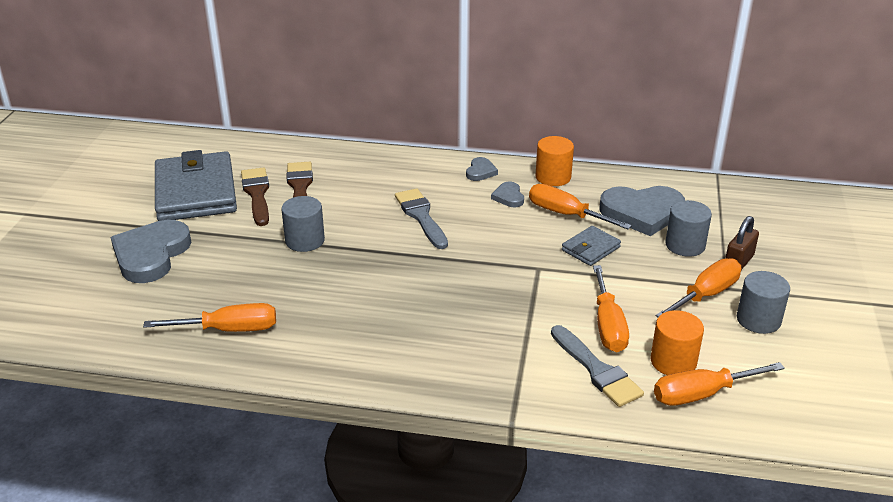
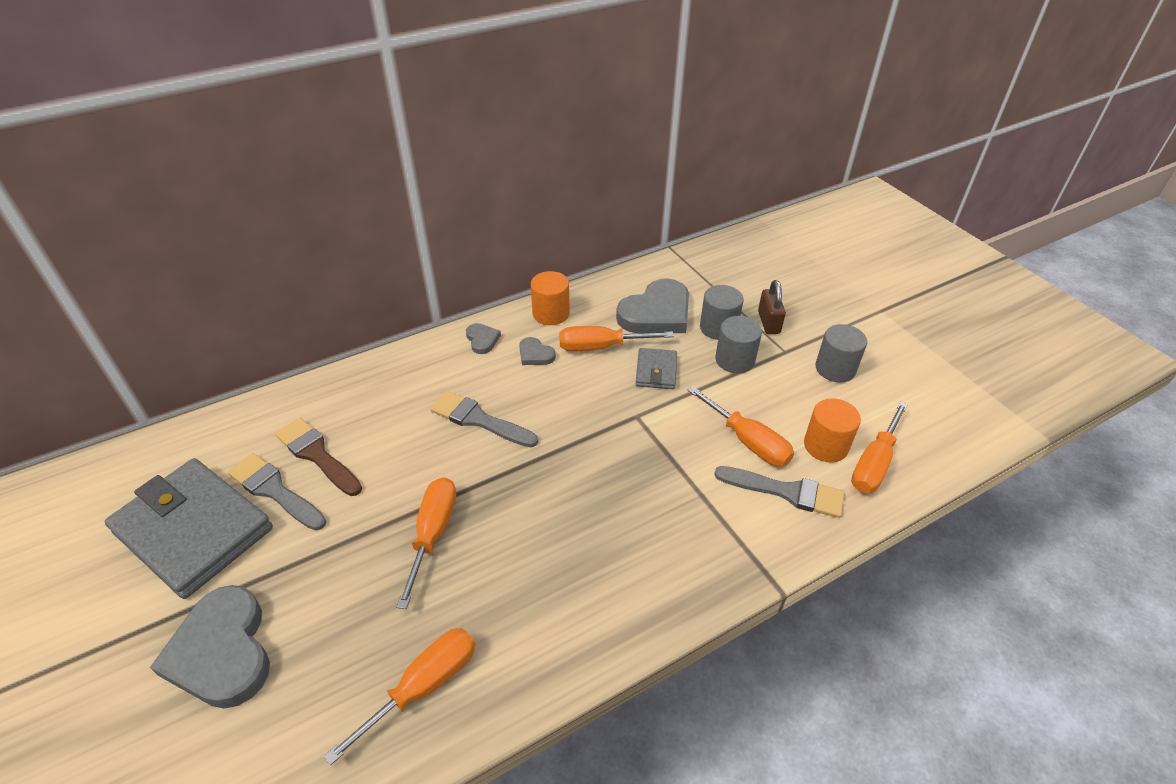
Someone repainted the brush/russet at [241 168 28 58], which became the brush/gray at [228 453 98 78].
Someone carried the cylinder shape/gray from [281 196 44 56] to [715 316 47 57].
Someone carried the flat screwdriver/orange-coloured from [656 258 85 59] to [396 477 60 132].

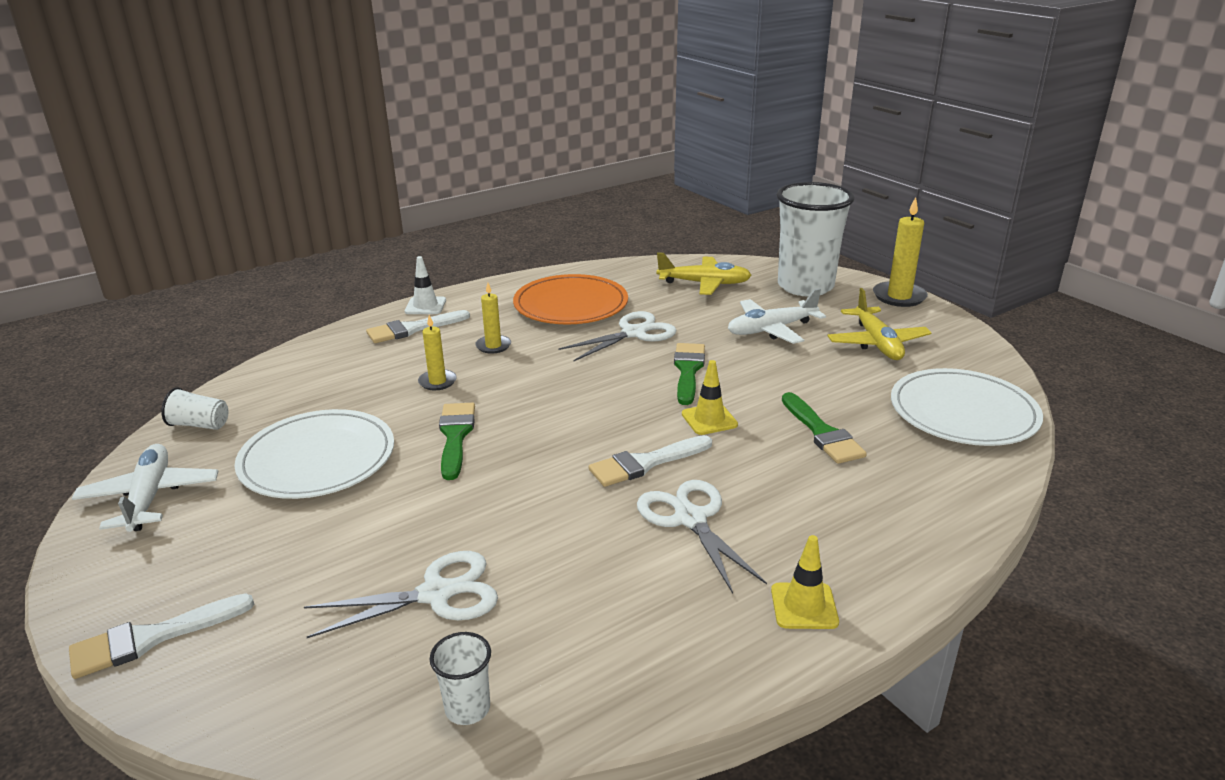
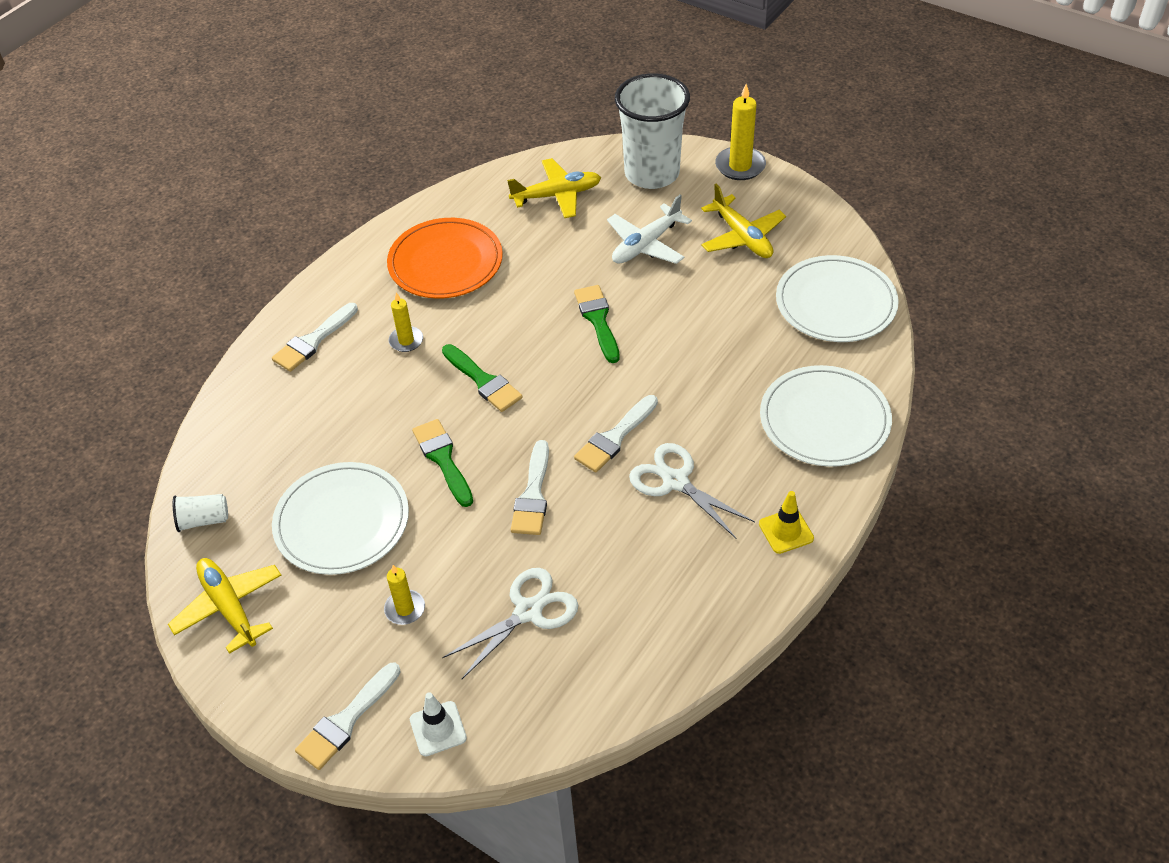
Someone carried the road cone/pure white from [405 256 41 58] to [410 692 57 64].
Someone took away the scissors/pure white at [559 311 118 50].
Someone carried the wax candle/golden from [418 315 39 75] to [384 565 41 60].
Someone took away the road cone/golden at [682 360 56 75].
Someone carried the brush/green from [782 392 85 72] to [442 344 81 68].
Someone repainted the aeroplane/pure white at [72 444 146 88], which became the aeroplane/golden at [168 558 113 96].
Someone took away the beaker/pure white at [429 632 62 93].
Someone put down the plate/pure white at [760 365 132 102].
Someone put down the brush/pure white at [511 440 38 95].

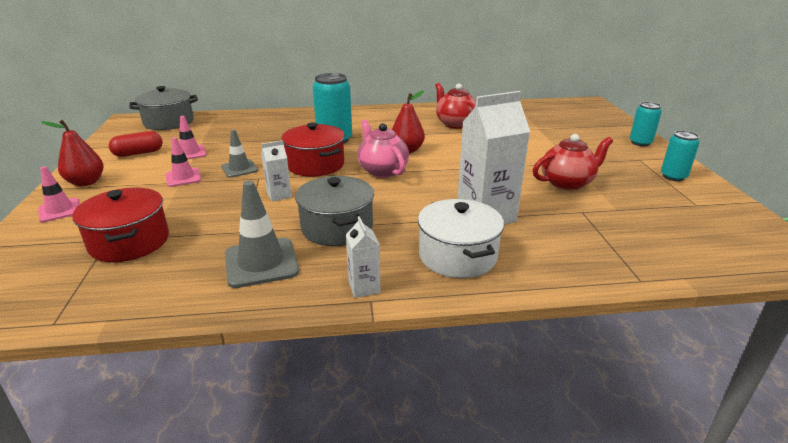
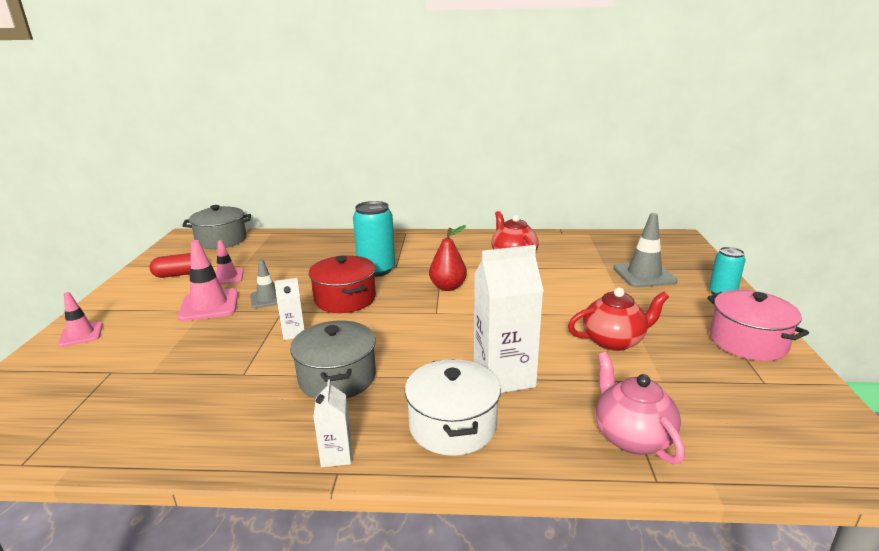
Someone carried the teapot/rosy from [357 119 52 59] to [596 352 89 112].
Someone took away the toy pear/crimson at [41 120 62 66].
Someone swapped the soda can/aqua at [661 130 38 51] for the cooking pot/rosy at [707 290 102 71].
Someone scaled the road cone/rosy at [166 137 35 50] by 1.61.
Someone carried the road cone/gray from [225 181 74 107] to [613 213 65 75].
Someone took away the cooking pot/crimson at [72 187 97 75].

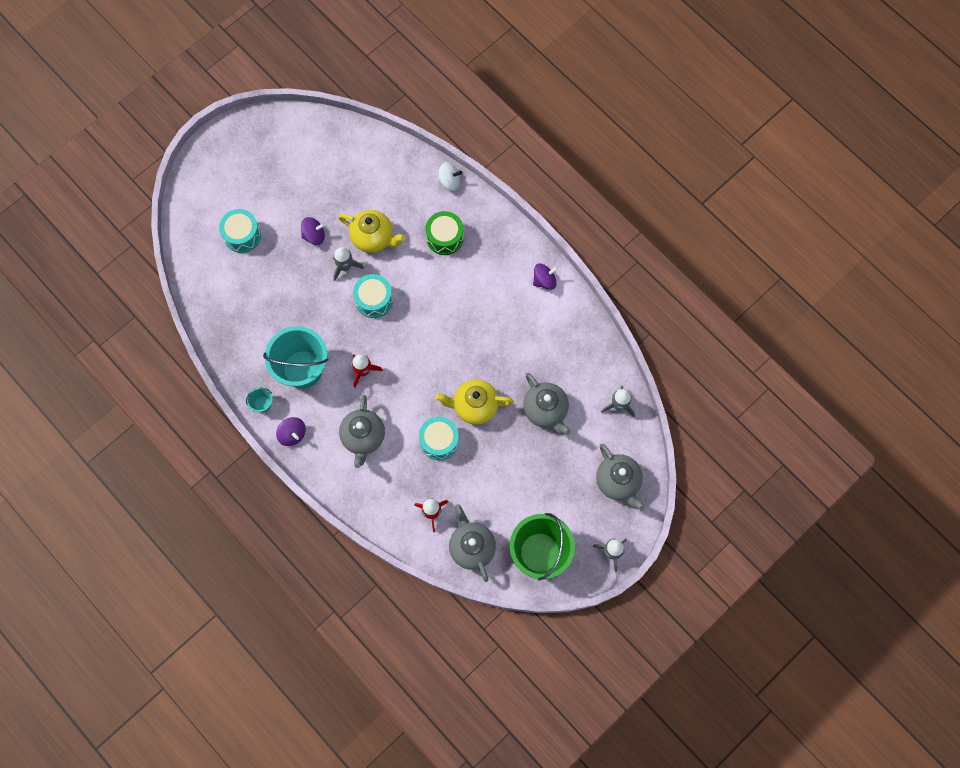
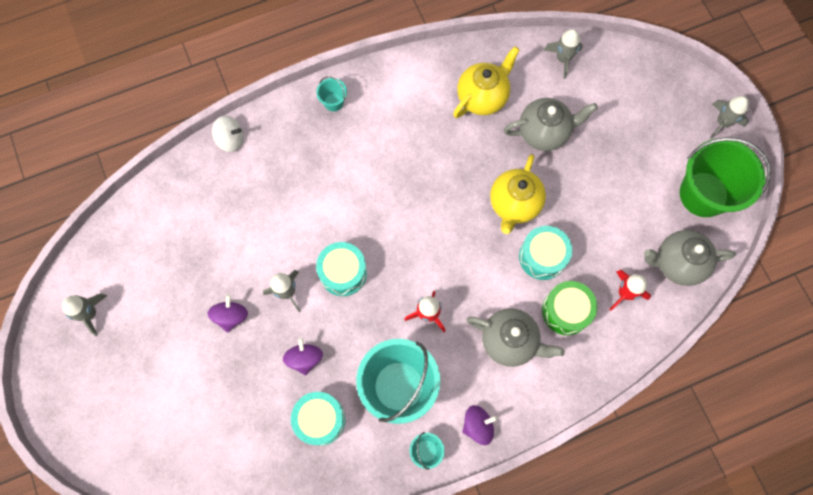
Someone rotated the spinning top/pure white at [437 162 25 29] by 75 degrees clockwise.
Someone carried the toy drum/aqua from [219 209 42 44] to [291 392 54 54].
Someone carried the teapot/golden from [338 210 67 43] to [453 46 67 72].
Someone carried the toy drum/green from [425 211 39 44] to [542 281 56 54].
Someone carried the spinning top/royal purple from [533 263 25 27] to [283 338 40 37].
Someone took away the teapot/gray at [596 444 48 66].
Someone put down the sand bucket/aqua at [316 76 31 35].
Someone put down the toy rocket/gray at [62 293 45 43].

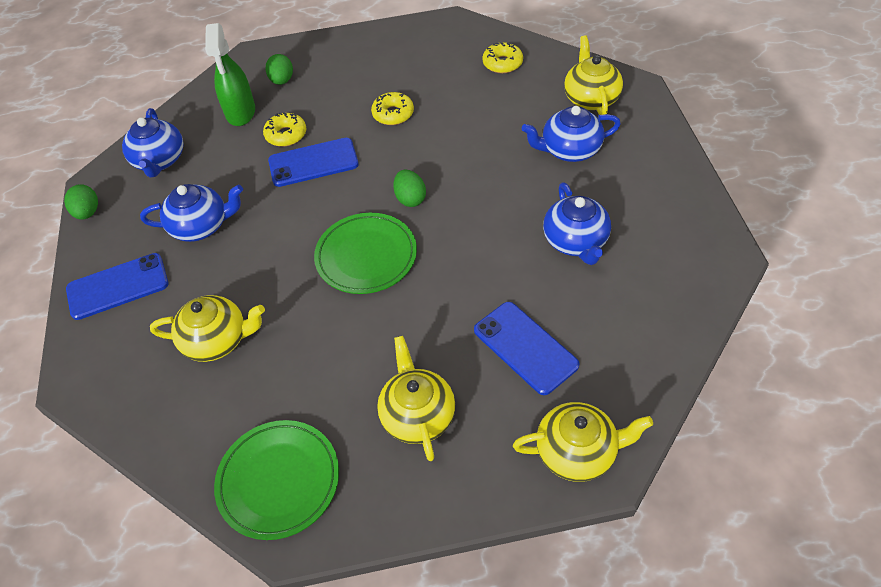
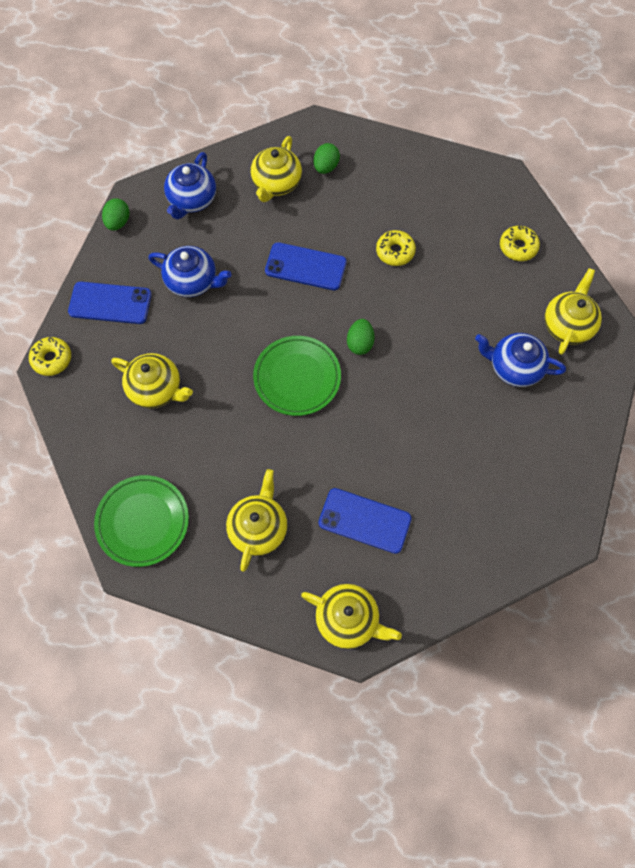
Someone swapped the sprayer/green at [205 23 50 103] for the teapot/golden at [251 136 51 66].
Someone carried the doughnut/golden from [263 113 43 34] to [29 337 42 39].
Someone took away the teapot/royal blue at [543 182 68 83].
Someone rotated the mobile phone/royal blue at [474 302 106 93] by 60 degrees counterclockwise.

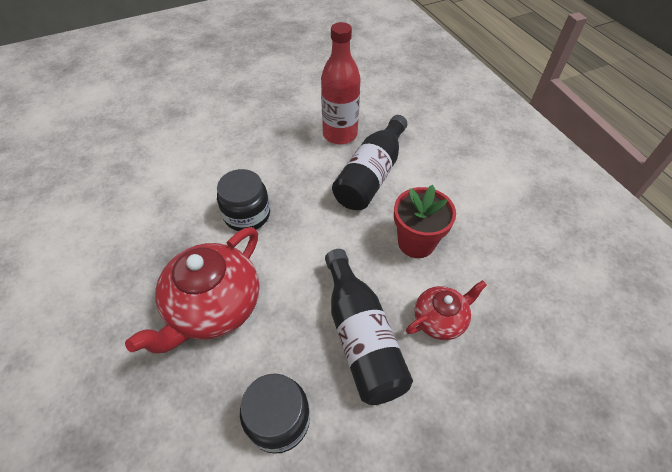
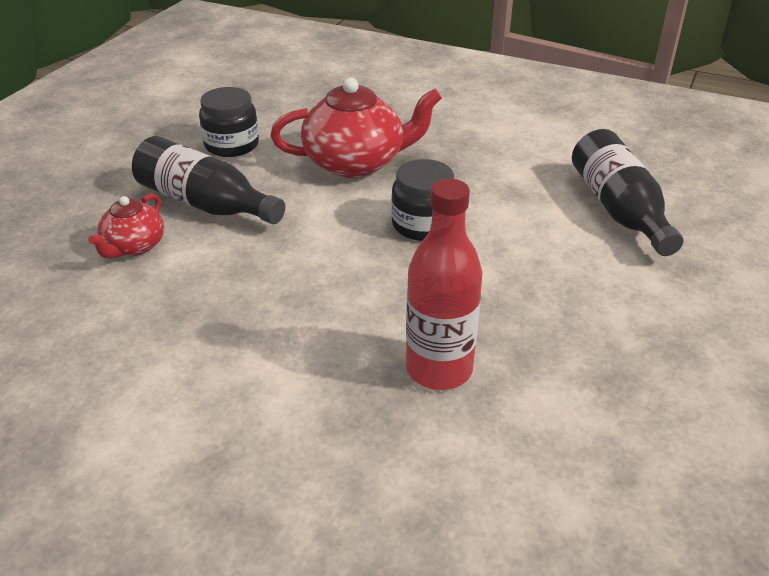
Someone carried the bottle/jet-black from [332 115 75 95] to [572 129 111 127].
Someone took away the potted plant/crimson at [394 185 62 73].
Someone rotated the teapot/crimson at [125 227 135 127] by 90 degrees clockwise.

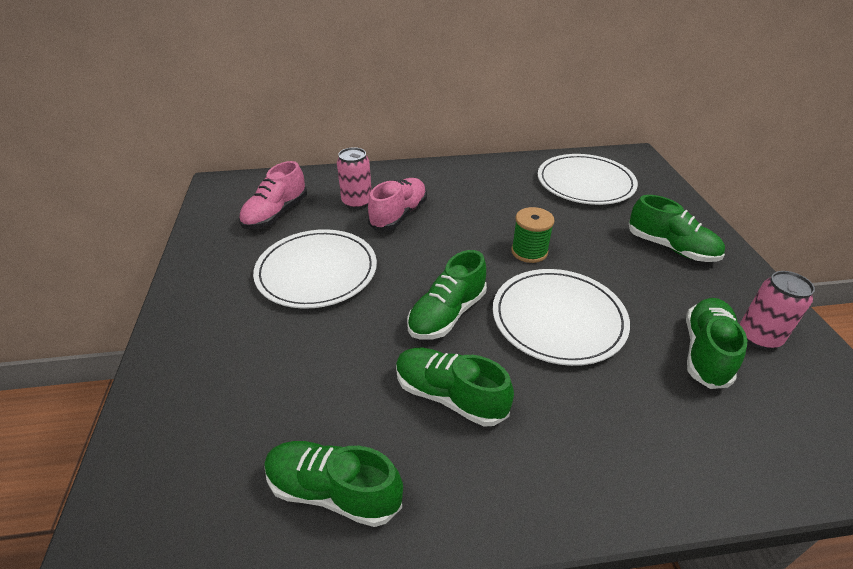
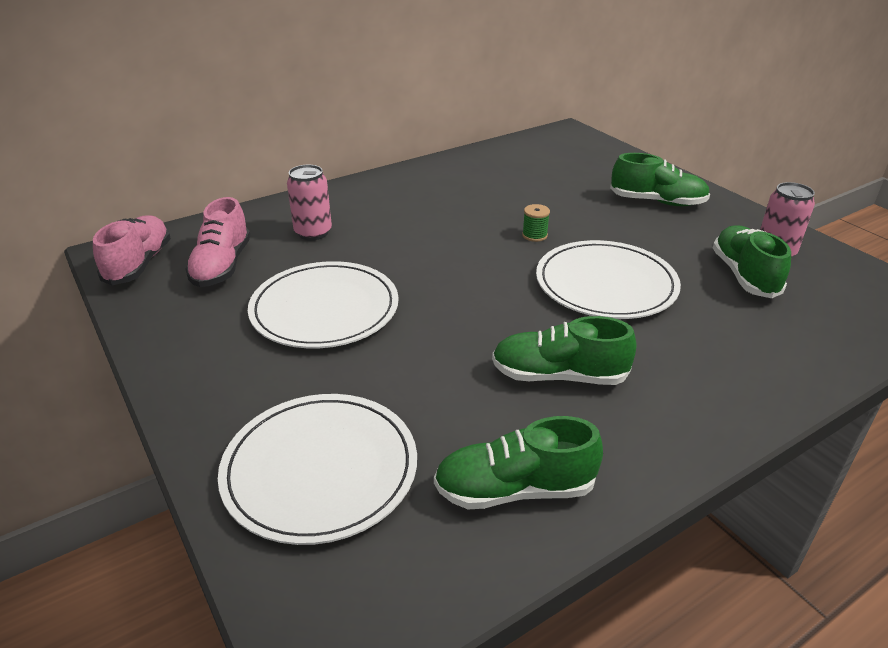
Someone carried the plate/pure white from [538 154 100 51] to [218 394 199 151].
Someone carried the shoe/rosy from [368 178 59 52] to [93 215 78 70].
Someone scaled the spool/green at [511 207 44 56] by 0.63.
Someone took away the shoe/green at [407 250 80 90].

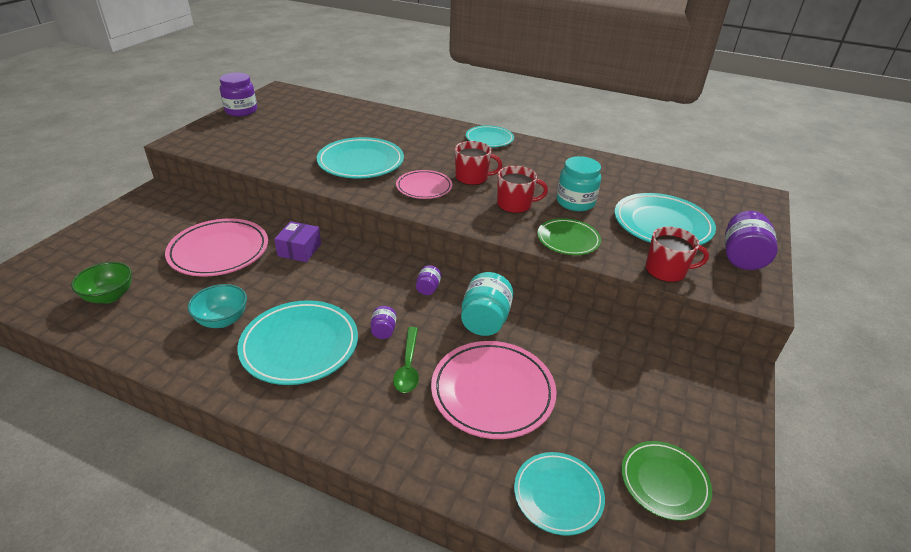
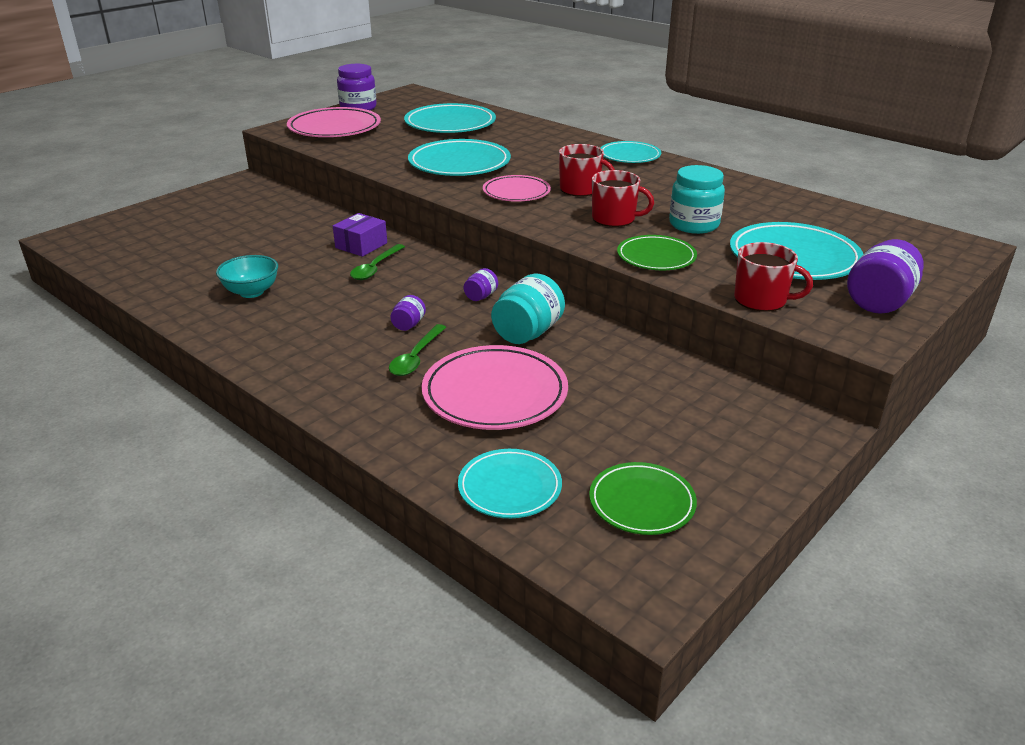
Someone carried the plate/rosy from [165 219 103 58] to [287 107 94 30].
Someone took away the serving bowl/green at [71 262 61 42].
Someone carried the plate/aqua from [238 300 120 85] to [404 103 92 30].
Someone put down the spoon/green at [350 244 55 36].

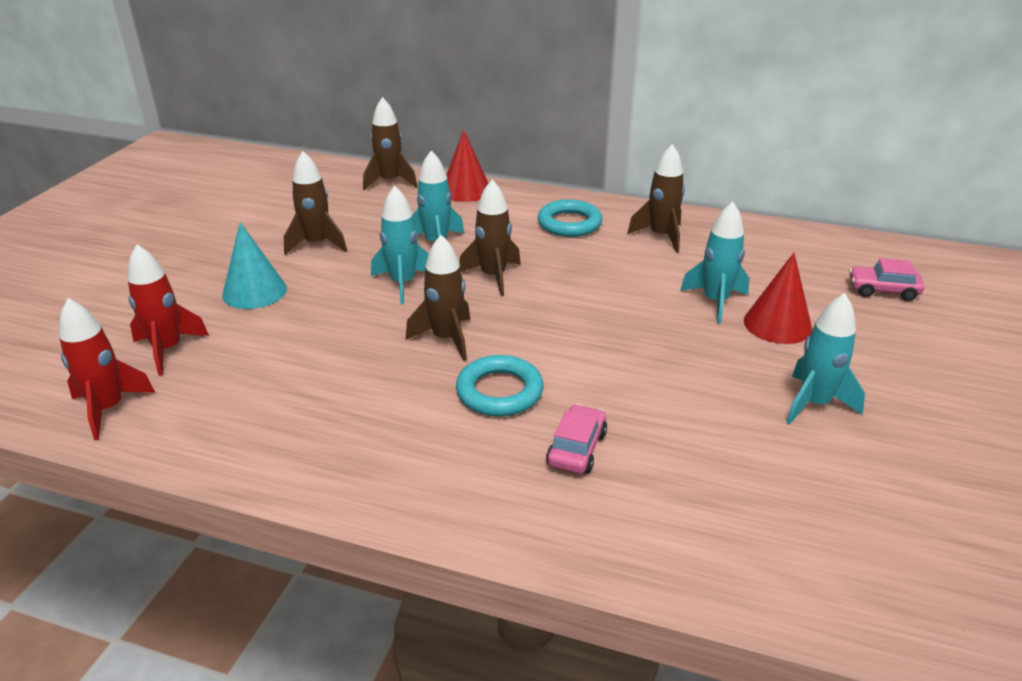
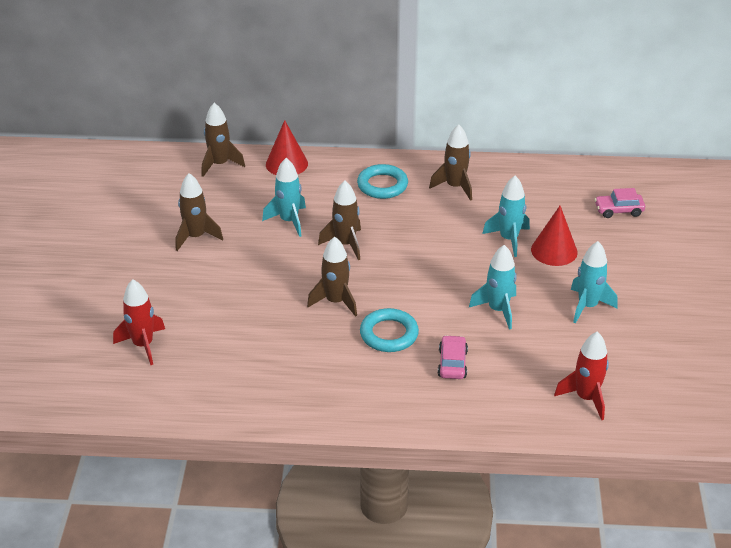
Someone carried the toy rocket/aqua from [371 185 58 119] to [469 245 48 85].
Someone took away the solid cone/aqua at [222 222 65 87].
Someone carried the toy rocket/crimson from [59 298 97 142] to [554 332 55 88].

